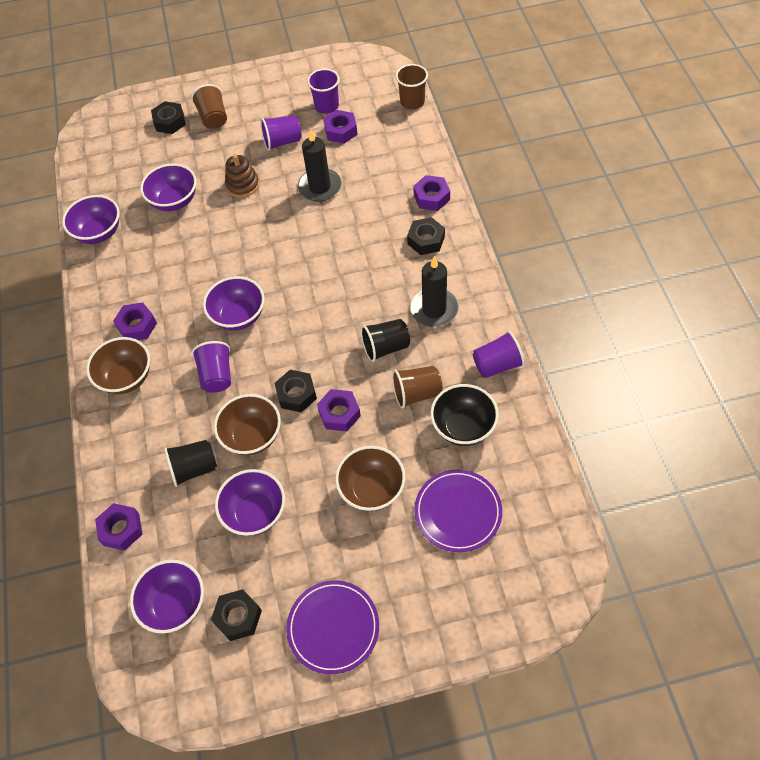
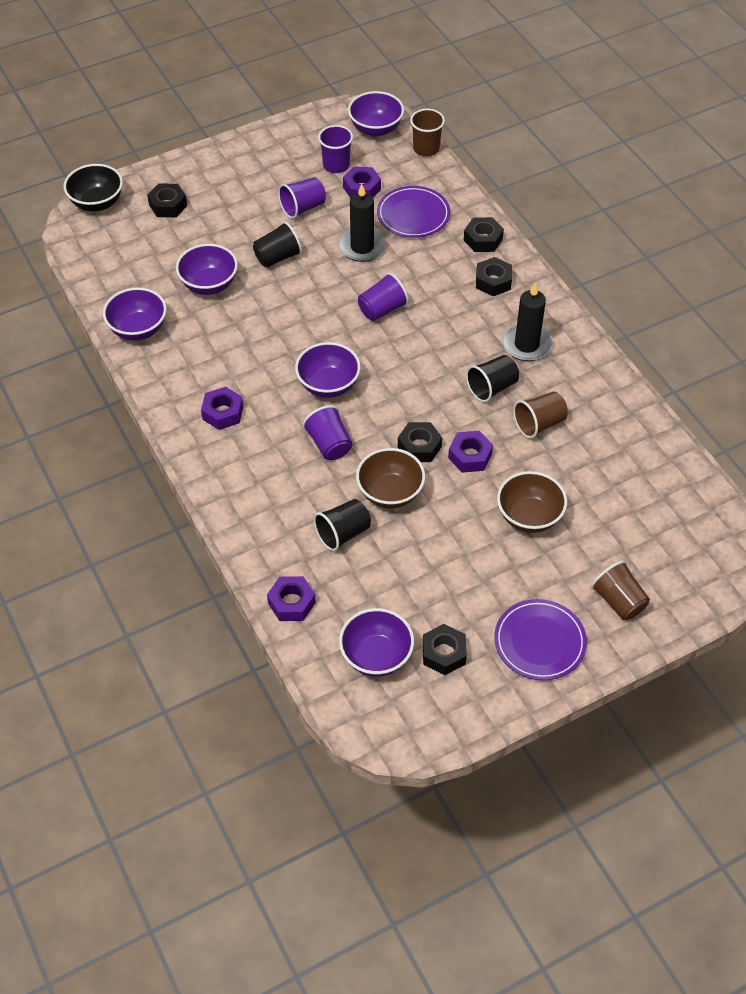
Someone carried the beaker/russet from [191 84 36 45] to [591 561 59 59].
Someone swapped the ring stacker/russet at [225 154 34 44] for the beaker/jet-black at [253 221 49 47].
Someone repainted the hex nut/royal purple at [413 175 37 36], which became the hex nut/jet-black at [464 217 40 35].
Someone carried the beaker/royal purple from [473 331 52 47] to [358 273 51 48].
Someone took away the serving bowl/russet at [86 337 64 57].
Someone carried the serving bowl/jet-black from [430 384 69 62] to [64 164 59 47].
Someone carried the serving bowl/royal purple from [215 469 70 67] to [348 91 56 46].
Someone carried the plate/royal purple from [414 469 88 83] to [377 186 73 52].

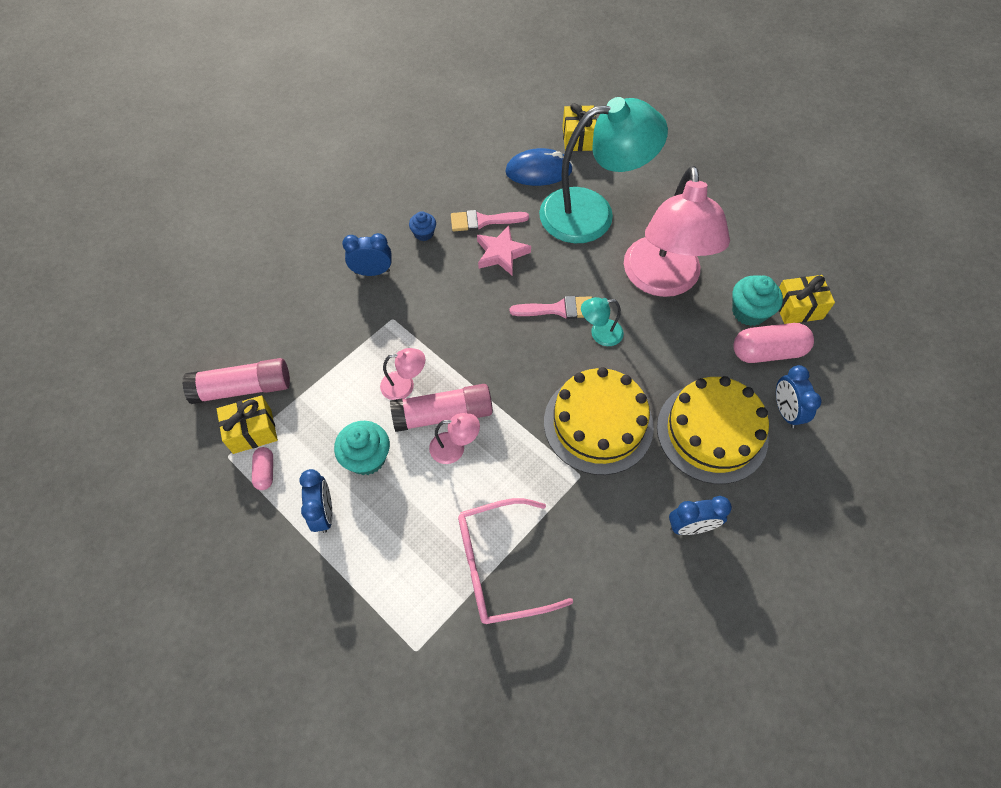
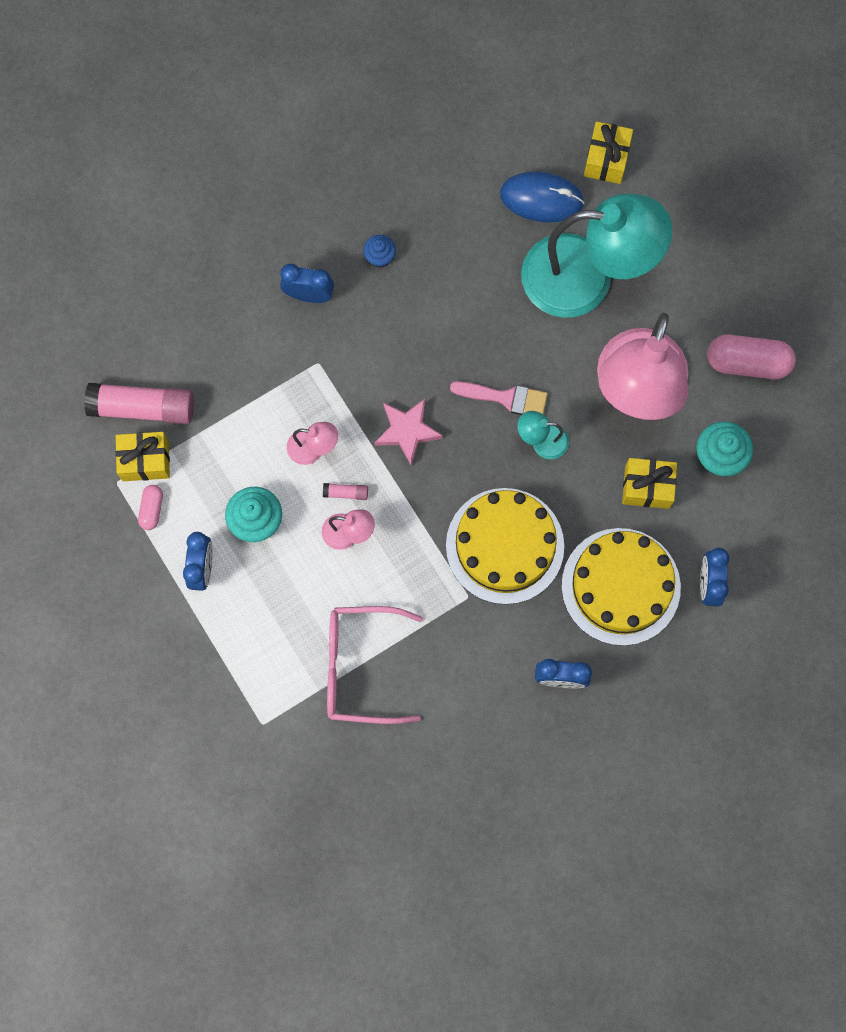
Someone took away the brush/rosy at [451 210 78 21].
Someone carried the star shape/rosy from [477 226 54 49] to [374 399 69 66].
Someone carried the gift/golden from [779 275 56 49] to [622 458 55 51].
Someone carried the pill shape/rosy from [733 323 81 40] to [707 334 89 45].
Someone scaled the stick of glue/rosy at [390 384 103 48] by 0.42.

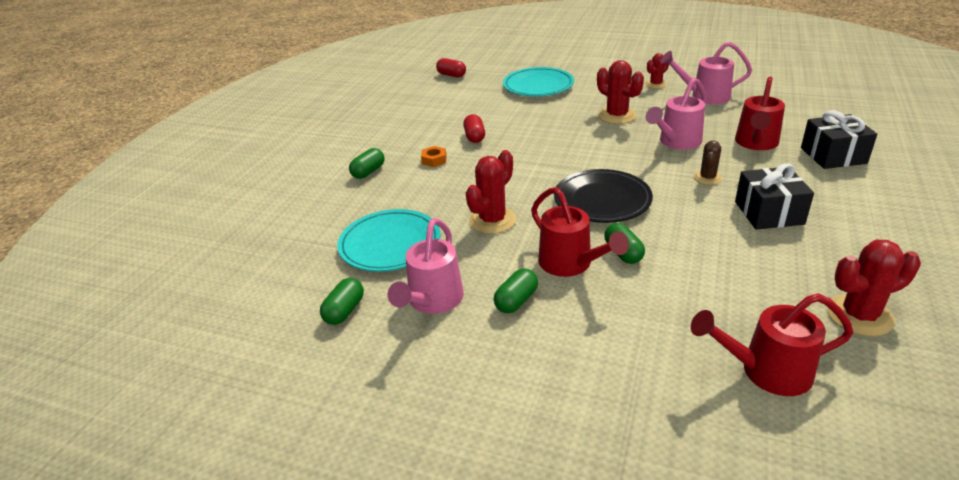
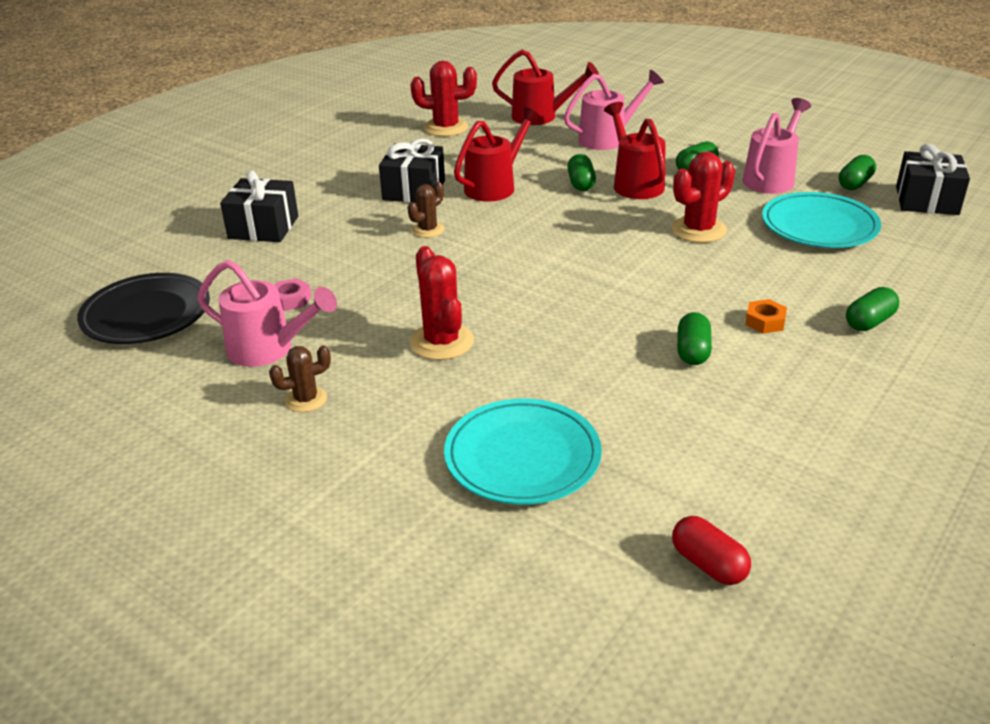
Someone repainted the saguaro cactus/crimson at [645 53 24 36], which became the saguaro cactus/russet at [269 346 62 66].
Someone carried the sprinkling can/crimson from [735 76 50 74] to [454 107 87 95].
Someone carried the sprinkling can/rosy from [646 78 61 72] to [564 70 100 80].
Someone repainted the pill shape/crimson at [463 114 22 29], which became the pill shape/green at [677 312 35 53].
Someone carried the plate/jet-black from [554 169 99 54] to [77 273 133 71].
Someone put down the gift/jet-black at [896 144 74 71].
Someone put down the hex nut/rosy at [274 278 38 33].

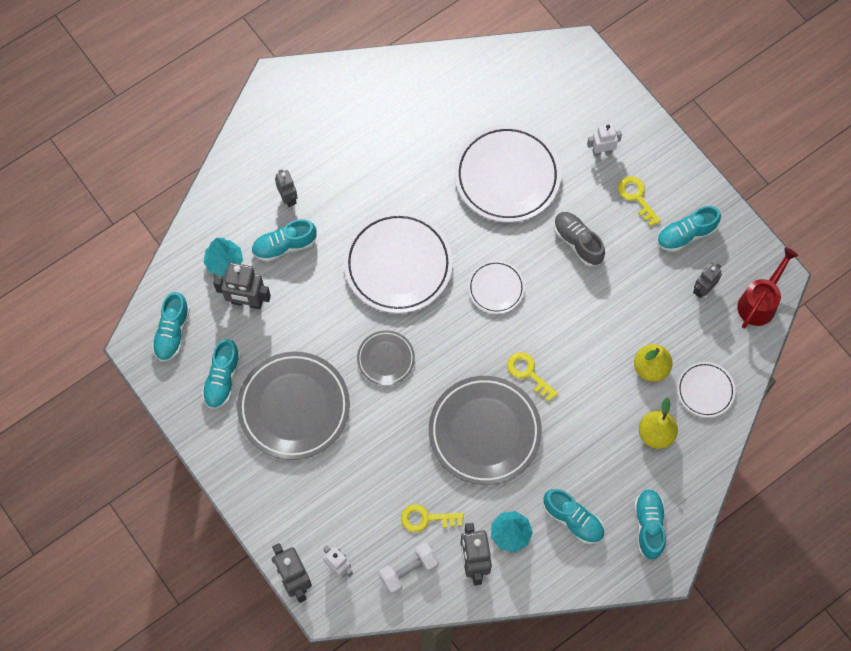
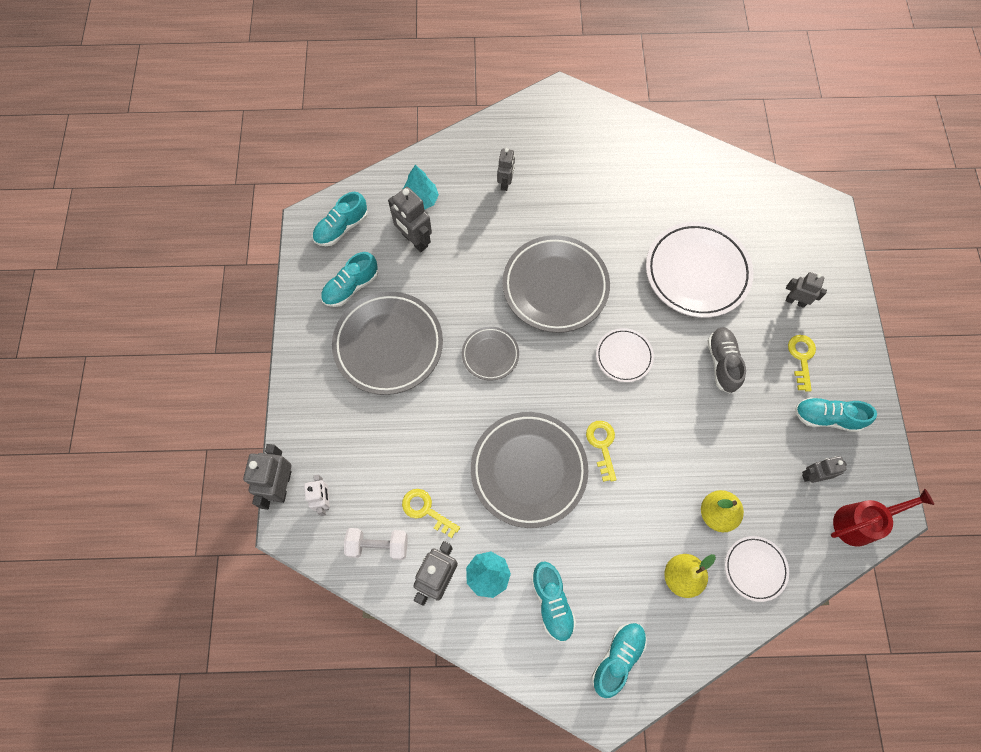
Someone repainted the toy robot/pure white at [587 124 35 32], which became the toy robot/gray at [786 272 41 36].
Someone repainted the plate/pure white at [344 211 109 102], which became the plate/gray at [502 235 108 98].
Someone took away the shoe/aqua at [251 219 66 43].

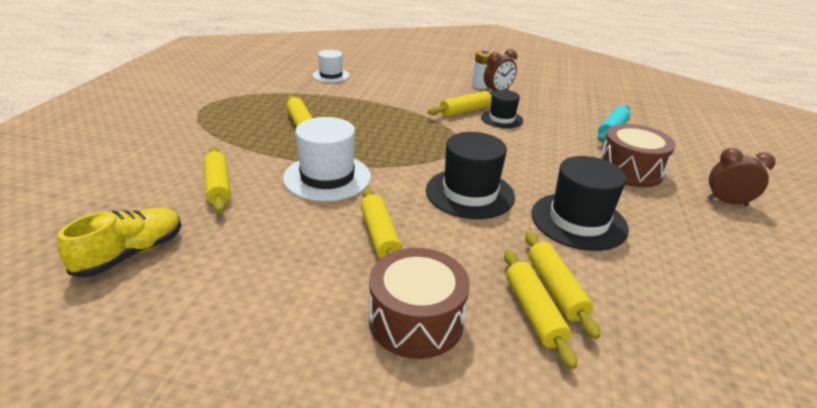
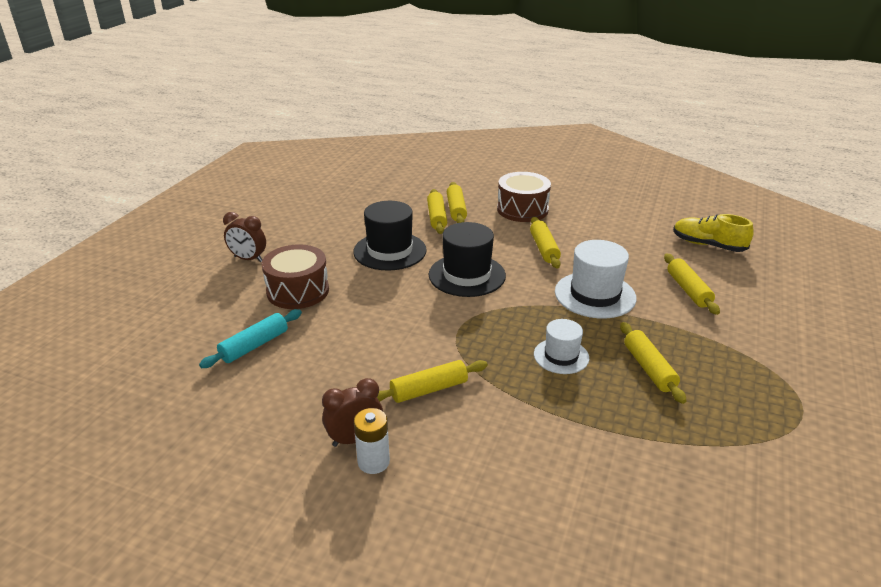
Someone carried the top hat/pure white from [313 50 37 33] to [534 319 55 55].
Someone took away the top hat/jet-black at [481 90 42 38].
Someone rotated the shoe/golden at [57 208 125 69] by 75 degrees clockwise.

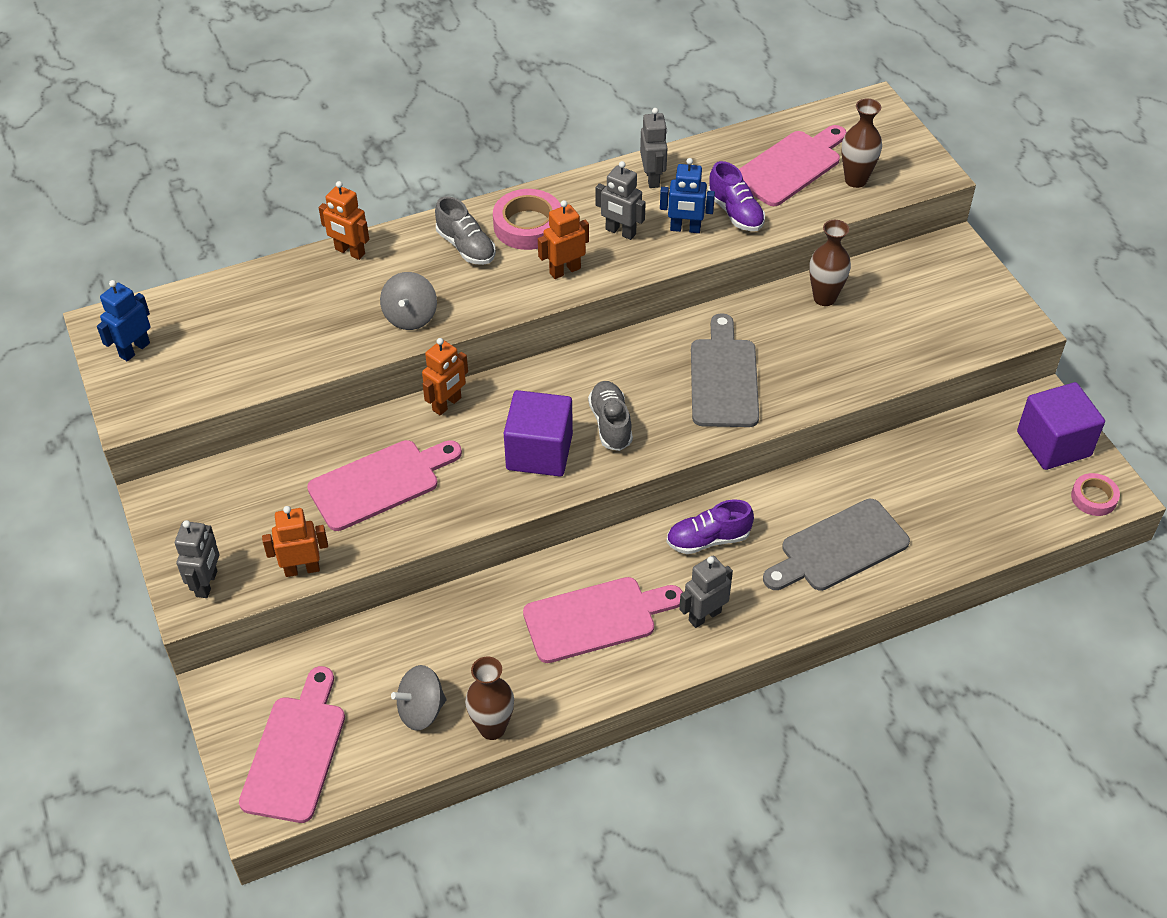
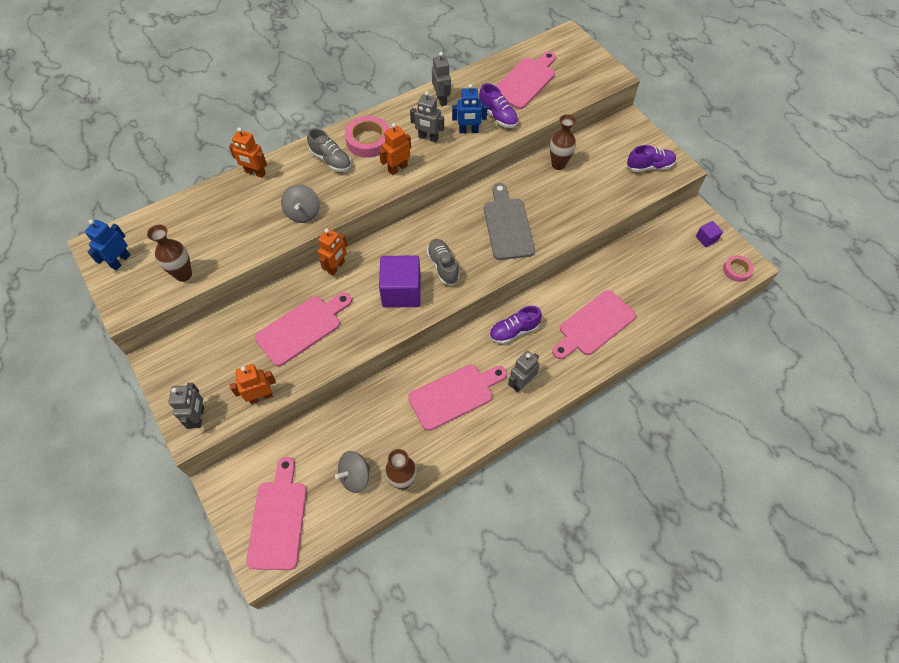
Someone carried the tall vase/russet from [841 99 41 89] to [147 225 45 57].
Someone scaled the solid cube/royal purple at [1017 382 88 88] by 0.47.
Someone repainted the cutting board/gray at [763 499 147 92], which became the cutting board/rosy at [552 290 84 69].
Someone put down the shoe/royal purple at [627 145 49 27].

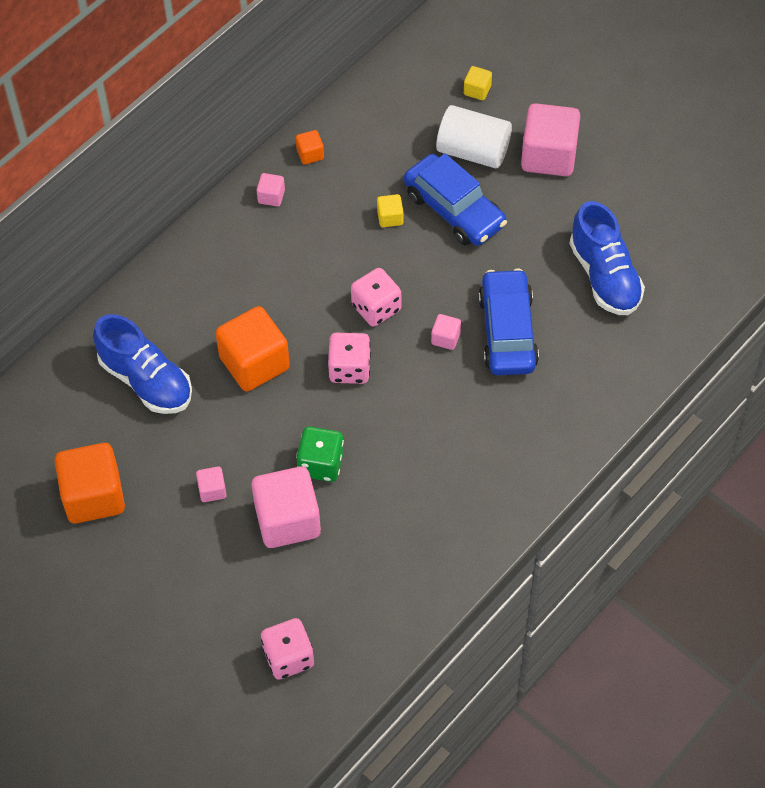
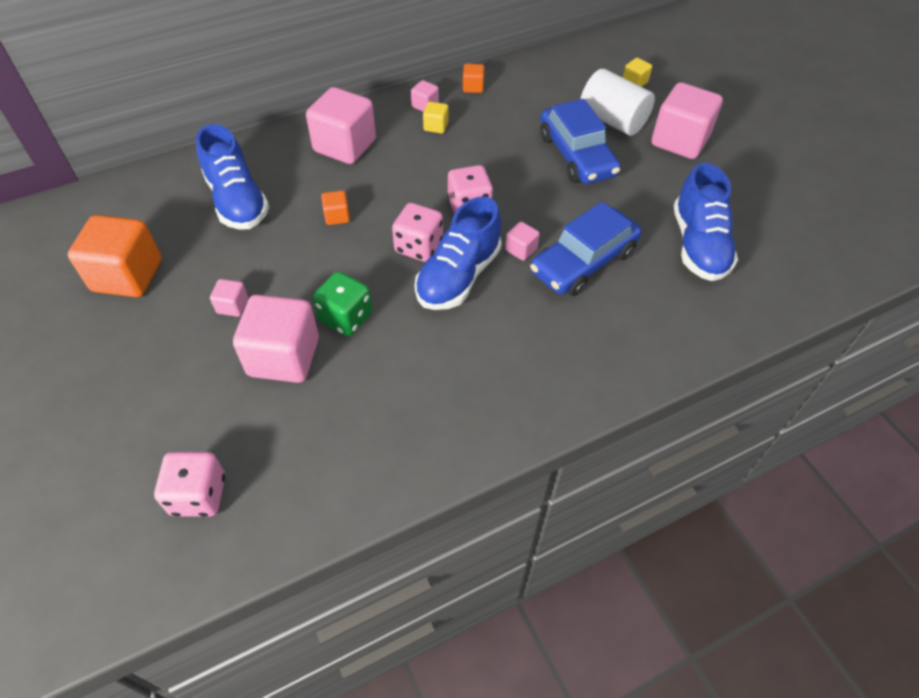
Someone carried the solid cube/golden from [377 194 26 33] to [423 102 26 32].
Someone rotated the car/royal blue at [478 269 61 106] by 150 degrees counterclockwise.
Someone scaled the solid cube/orange-coloured at [215 306 75 85] by 0.45.
Someone put down the solid cube/rosy at [306 87 70 77].
Someone put down the shoe/royal blue at [415 197 87 113].

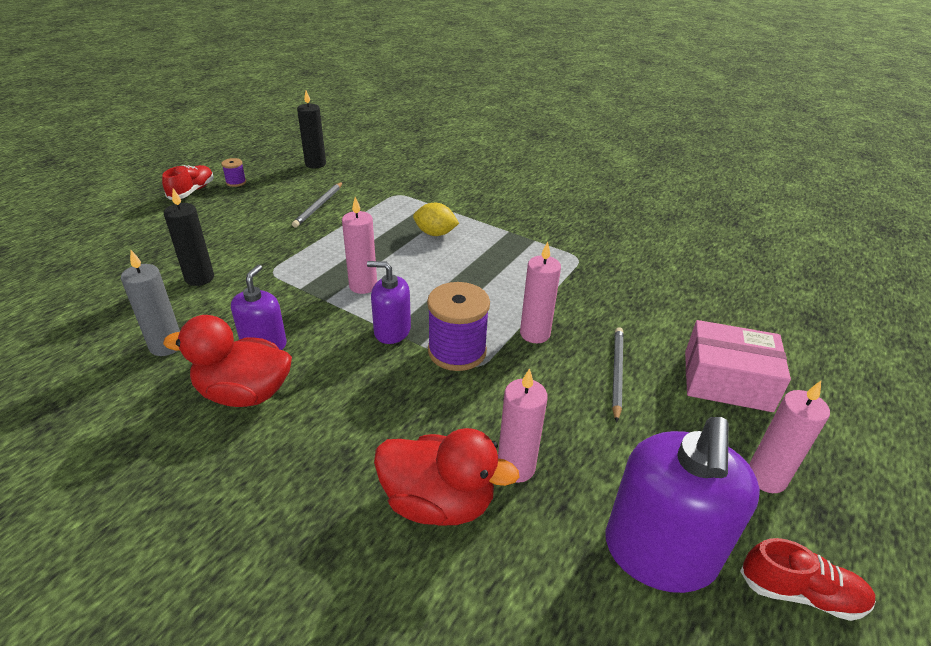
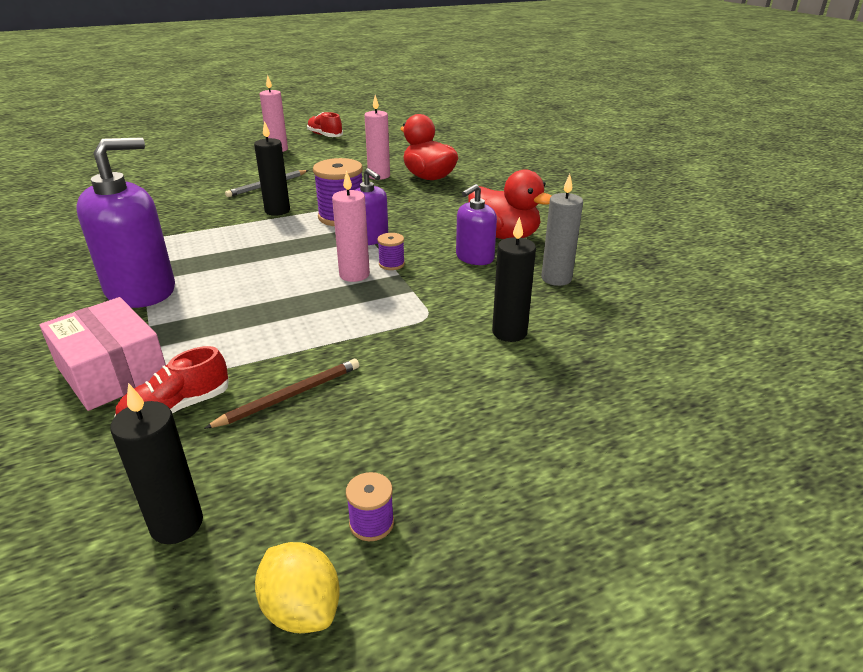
Someone carried the shoe/crimson from [162 165 52 35] to [114 346 115 71].
Someone repainted the lead pencil/gray at [292 182 51 45], which became the lead pencil/russet at [204 359 155 70].
Someone carried the lemon/golden from [413 203 46 33] to [255 542 85 91].
Someone repainted the wax candle/rosy at [520 242 41 101], which became the wax candle/jet-black at [254 121 36 95].
Someone carried the parcel/rosy from [685 320 106 92] to [40 297 126 114].
Someone carried the soap dispenser/royal purple from [605 417 155 176] to [76 137 99 171].
Someone put down the spool/royal purple at [378 233 27 37].

